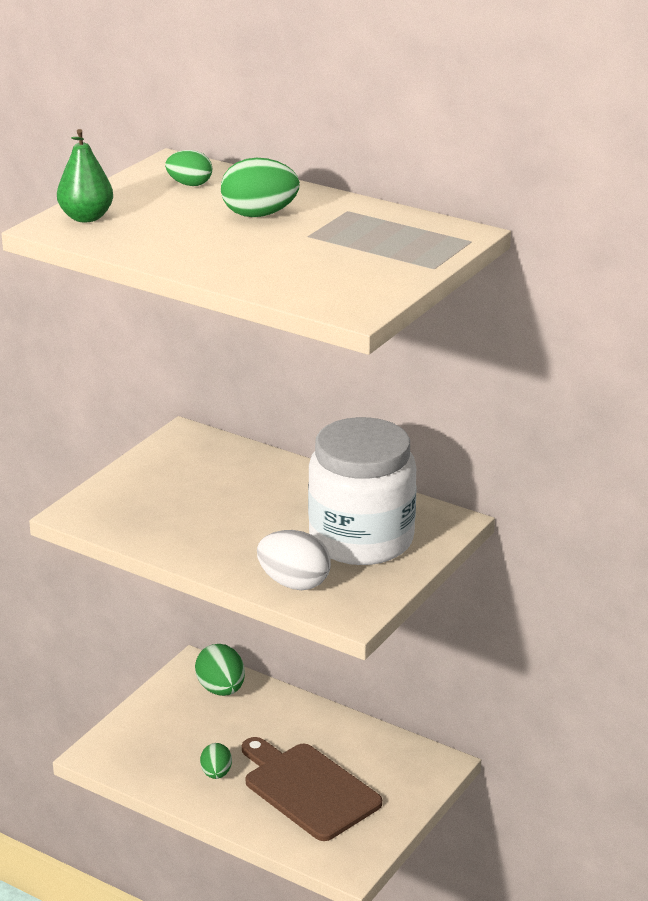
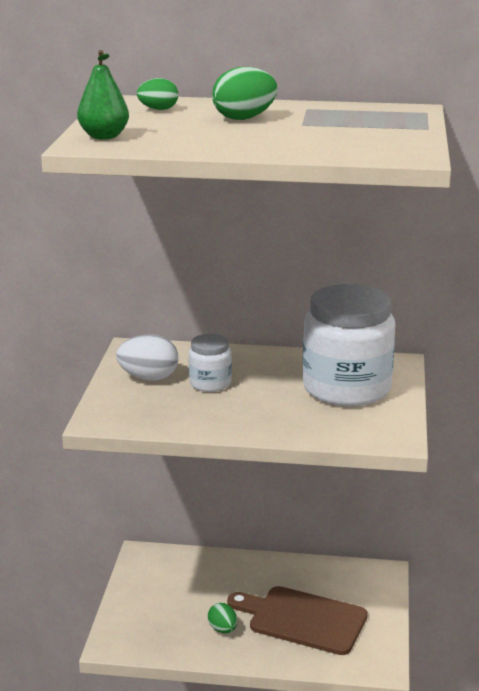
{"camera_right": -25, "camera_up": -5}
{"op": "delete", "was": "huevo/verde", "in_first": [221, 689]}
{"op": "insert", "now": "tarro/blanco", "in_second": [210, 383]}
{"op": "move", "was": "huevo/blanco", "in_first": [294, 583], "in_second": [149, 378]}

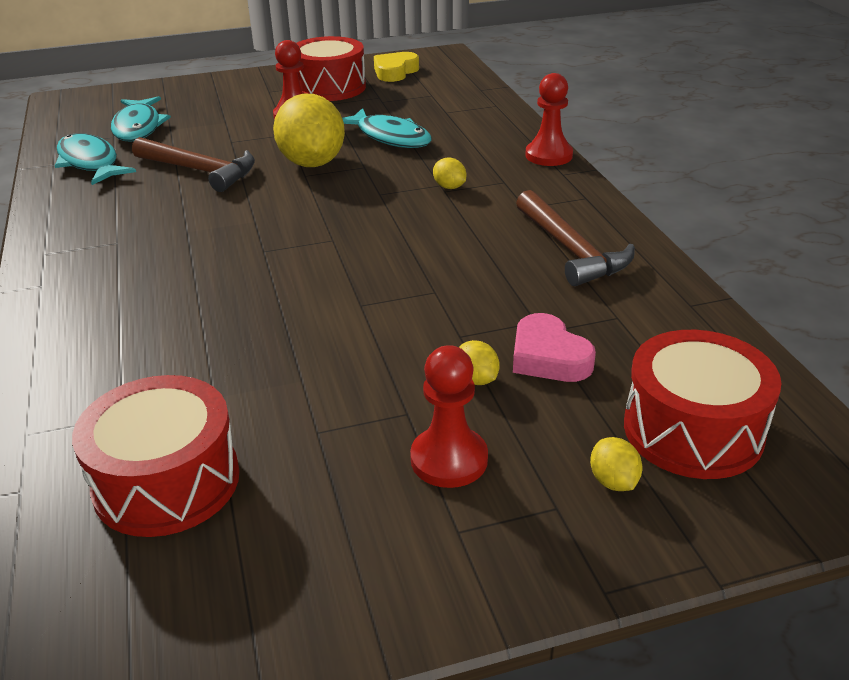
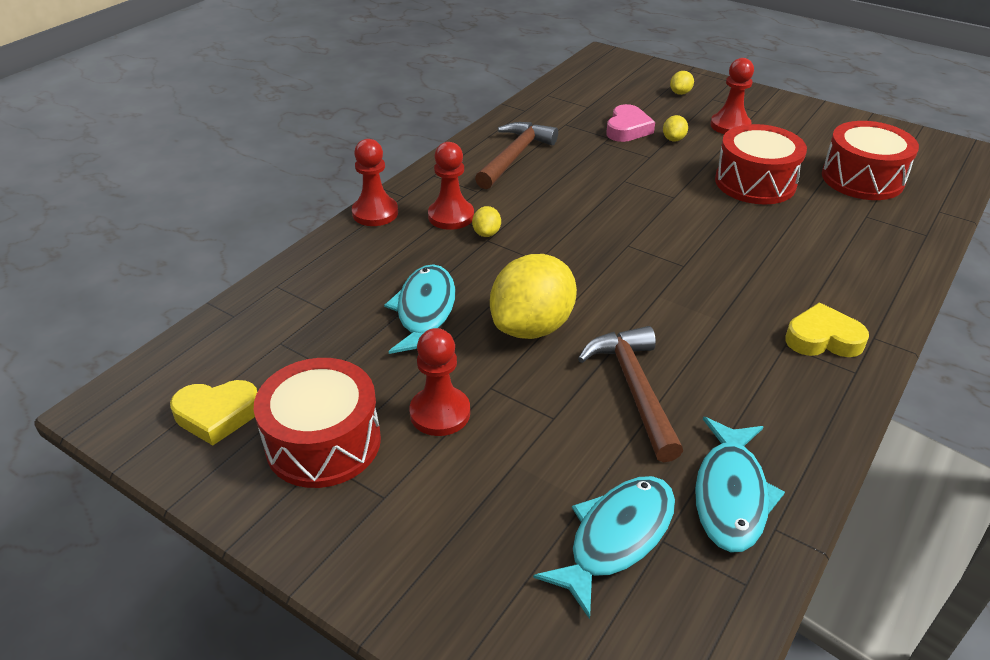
{"camera_right": -130, "camera_up": 5}
{"op": "insert", "now": "peón/rojo", "in_second": [451, 216]}
{"op": "insert", "now": "corazón/amarillo", "in_second": [823, 338]}
{"op": "move", "was": "tambor/rojo", "in_first": [693, 430], "in_second": [755, 182]}

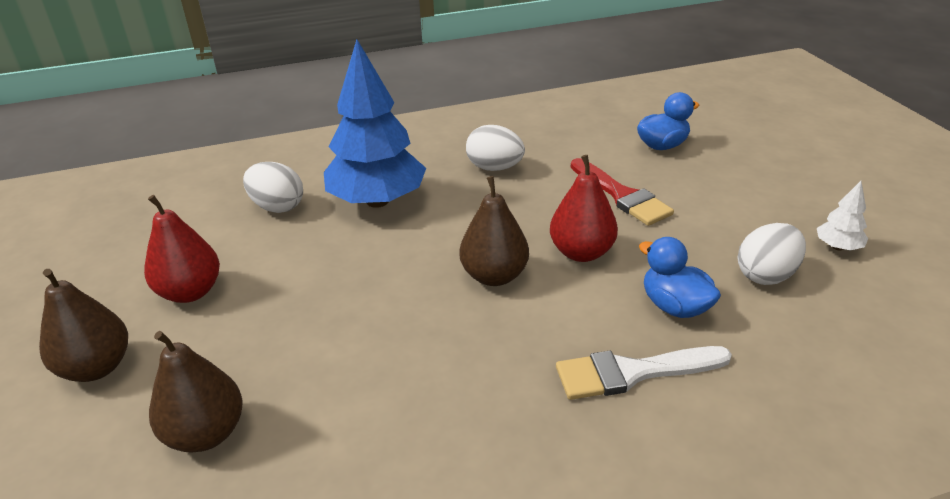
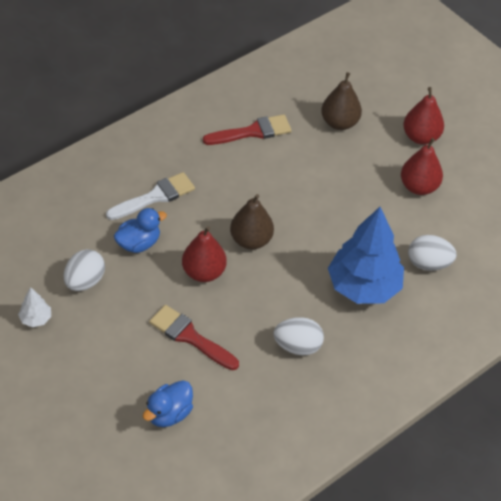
{"camera_right": 155, "camera_up": 15}
{"op": "insert", "now": "pincel/rojo", "in_second": [252, 132]}
{"op": "recolor", "was": "pera/marrón", "now": "pera/rojo", "in_first": [96, 367], "in_second": [421, 137]}
{"op": "rotate", "was": "pato/azul", "in_first": [674, 306], "in_second": [139, 243], "clockwise": -60}

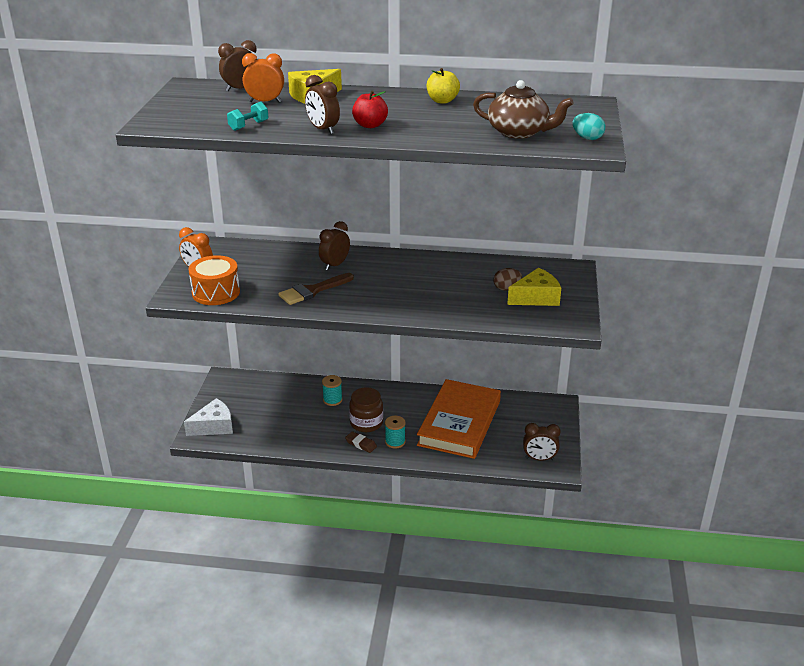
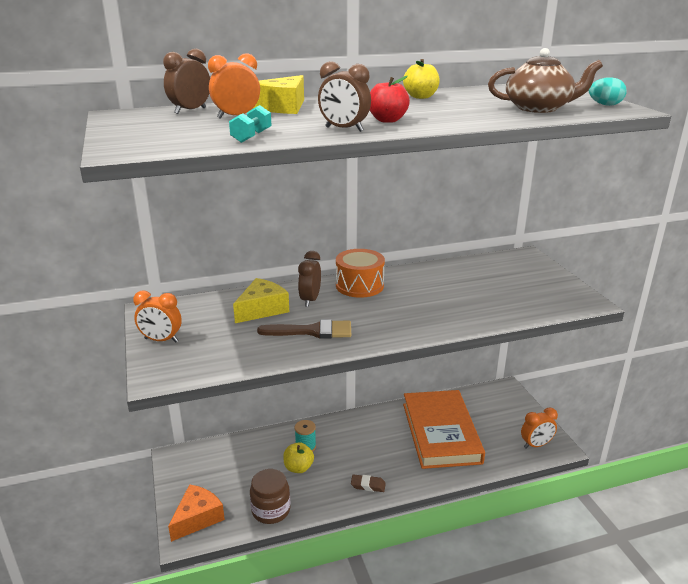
{"camera_right": -25, "camera_up": -5}
{"op": "delete", "was": "carrete/turquesa", "in_first": [395, 442]}
{"op": "delete", "was": "huevo/marrón", "in_first": [506, 288]}
{"op": "insert", "now": "manzana/amarillo", "in_second": [298, 468]}
{"op": "move", "was": "tambor/naranja", "in_first": [216, 292], "in_second": [359, 285]}
{"op": "move", "was": "tarro/marrón", "in_first": [366, 423], "in_second": [271, 510]}
{"op": "move", "was": "queso/amarillo", "in_first": [536, 297], "in_second": [262, 309]}
{"op": "recolor", "was": "queso/blanco", "now": "queso/naranja", "in_first": [214, 426], "in_second": [197, 518]}
{"op": "recolor", "was": "despertador/marrón", "now": "despertador/naranja", "in_first": [539, 459], "in_second": [536, 445]}
{"op": "rotate", "was": "pincel/marrón", "in_first": [312, 291], "in_second": [312, 331], "clockwise": -120}

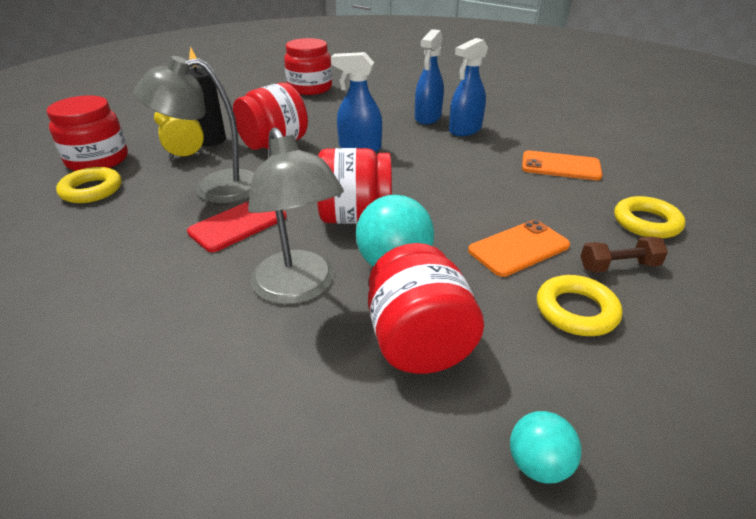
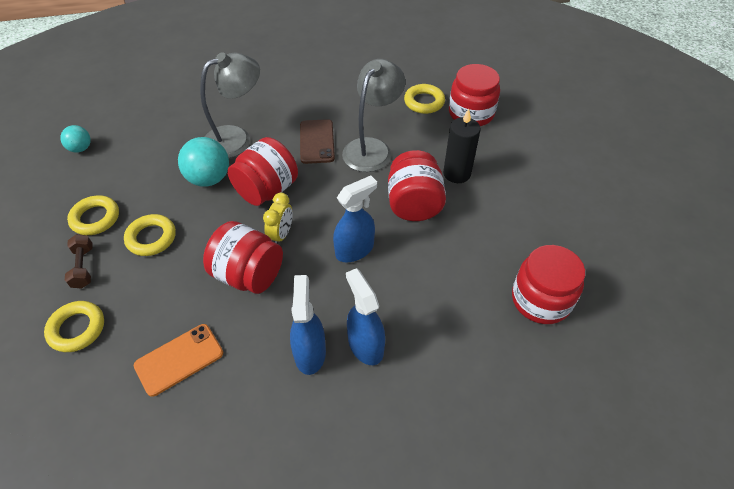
{"camera_right": 130, "camera_up": 15}
{"op": "move", "was": "despertador/amarillo", "in_first": [186, 156], "in_second": [281, 235]}
{"op": "move", "was": "tarro/rojo", "in_first": [418, 342], "in_second": [248, 275]}
{"op": "replace", "was": "móvil/naranja", "now": "anillo/amarillo", "in_first": [519, 248], "in_second": [151, 238]}
{"op": "recolor", "was": "móvil/rojo", "now": "móvil/marrón", "in_first": [238, 224], "in_second": [317, 141]}
{"op": "rotate", "was": "lámpara/gris", "in_first": [299, 288], "in_second": [236, 138], "clockwise": 135}
{"op": "rotate", "was": "mancuerna/marrón", "in_first": [618, 266], "in_second": [83, 267], "clockwise": -45}

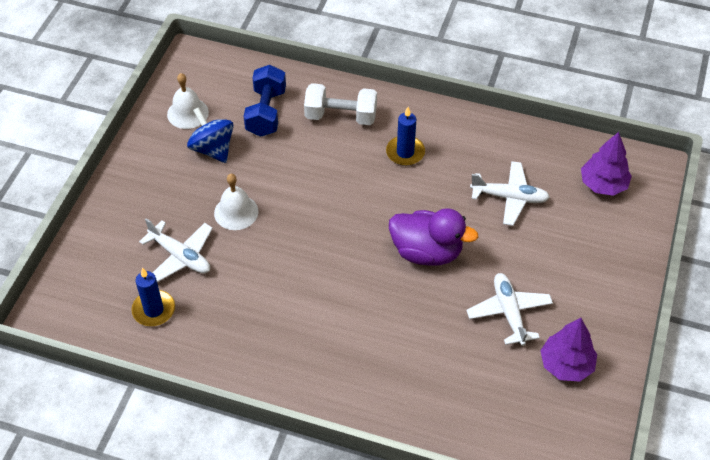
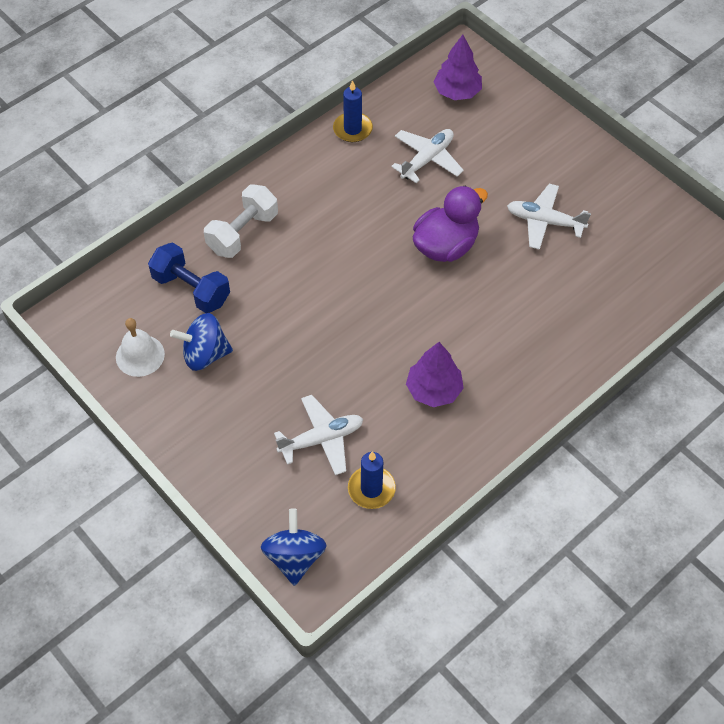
{"camera_right": -60, "camera_up": 5}
{"op": "delete", "was": "campana/blanco", "in_first": [236, 212]}
{"op": "insert", "now": "peonza/azul", "in_second": [294, 557]}
{"op": "move", "was": "vela/azul", "in_first": [405, 152], "in_second": [352, 129]}
{"op": "move", "was": "árbol/morado", "in_first": [566, 365], "in_second": [434, 390]}

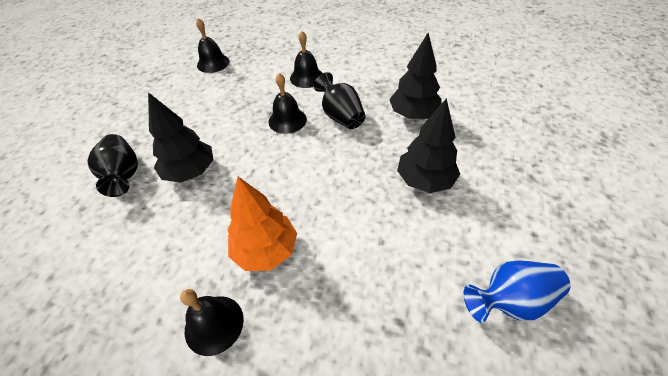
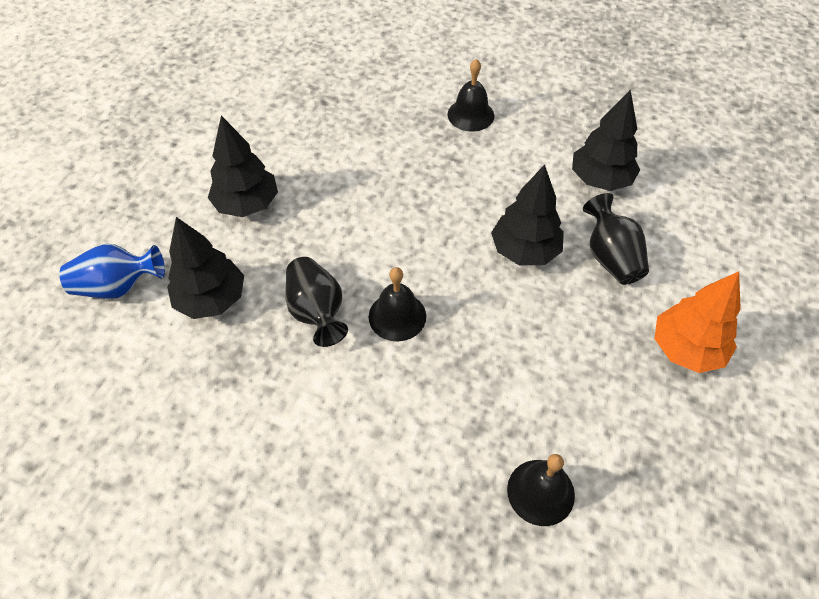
{"camera_right": -175, "camera_up": 5}
{"op": "delete", "was": "campana/negro", "in_first": [306, 77]}
{"op": "insert", "now": "árbol/negro", "in_second": [600, 180]}
{"op": "move", "was": "árbol/naranja", "in_first": [266, 250], "in_second": [686, 349]}
{"op": "move", "was": "florero/azul", "in_first": [510, 300], "in_second": [118, 286]}

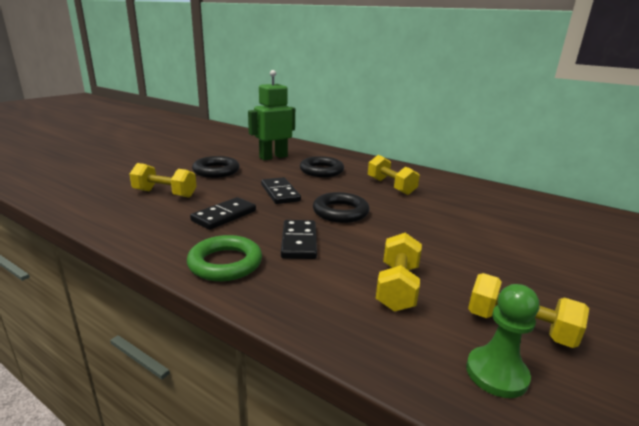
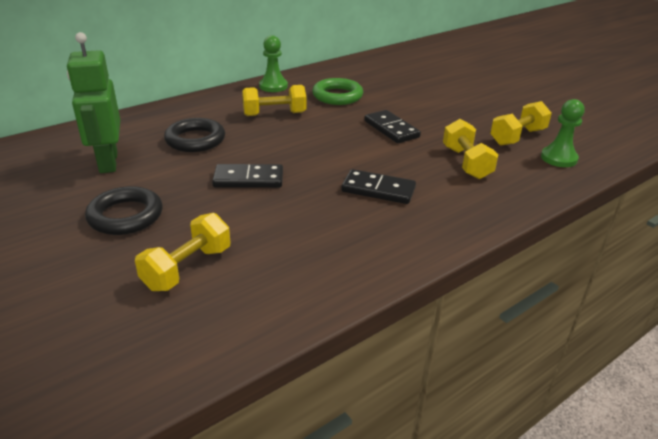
{"camera_right": -70, "camera_up": 10}
{"op": "delete", "was": "anillo/negro", "in_first": [340, 212]}
{"op": "insert", "now": "peón/verde", "in_second": [273, 86]}
{"op": "move", "was": "anillo/verde", "in_first": [225, 263], "in_second": [337, 96]}
{"op": "move", "was": "ficha de dominó/negro", "in_first": [224, 216], "in_second": [391, 129]}
{"op": "rotate", "was": "mancuerna/amarillo", "in_first": [397, 287], "in_second": [466, 163], "clockwise": 45}

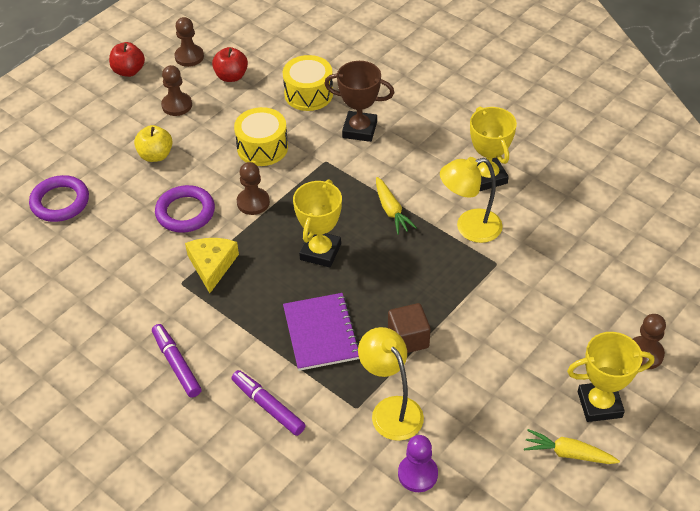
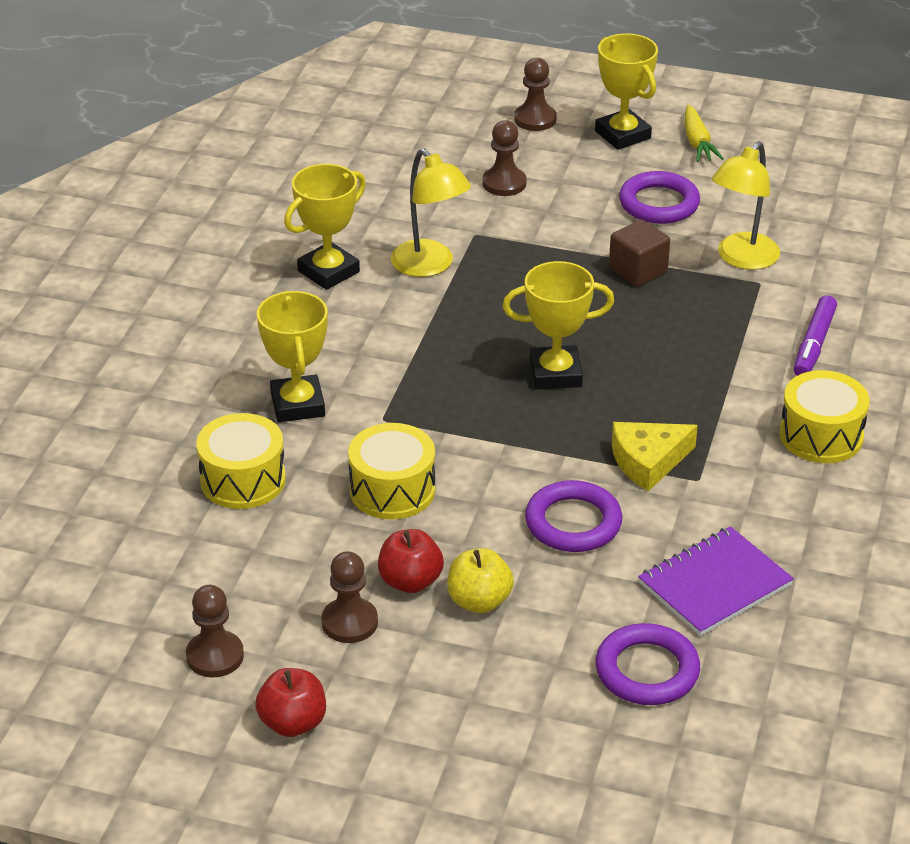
{"camera_right": -115, "camera_up": -10}
{"op": "delete", "was": "zanahoria/amarillo", "in_first": [391, 211]}
{"op": "delete", "was": "peón/morado", "in_first": [417, 474]}
{"op": "insert", "now": "anillo/morado", "in_second": [659, 203]}
{"op": "move", "was": "manzana/rojo", "in_first": [231, 76], "in_second": [410, 581]}
{"op": "move", "was": "peón/marrón", "in_first": [253, 202], "in_second": [504, 183]}
{"op": "move", "was": "cuaderno/morado", "in_first": [321, 333], "in_second": [715, 584]}
{"op": "replace", "was": "rotulador/morado", "now": "tambor/amarillo", "in_first": [177, 364], "in_second": [821, 435]}
{"op": "recolor", "was": "trofeo/marrón", "now": "trofeo/amarillo", "in_first": [359, 130], "in_second": [298, 404]}

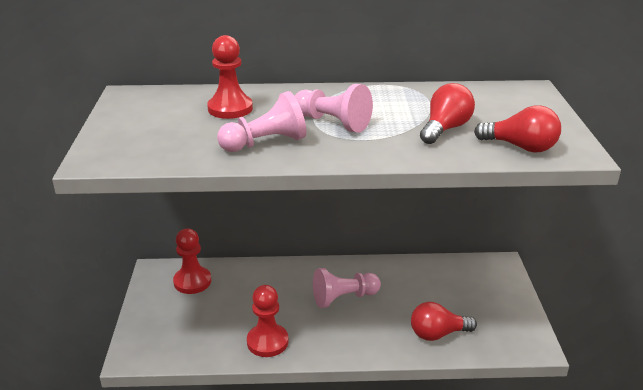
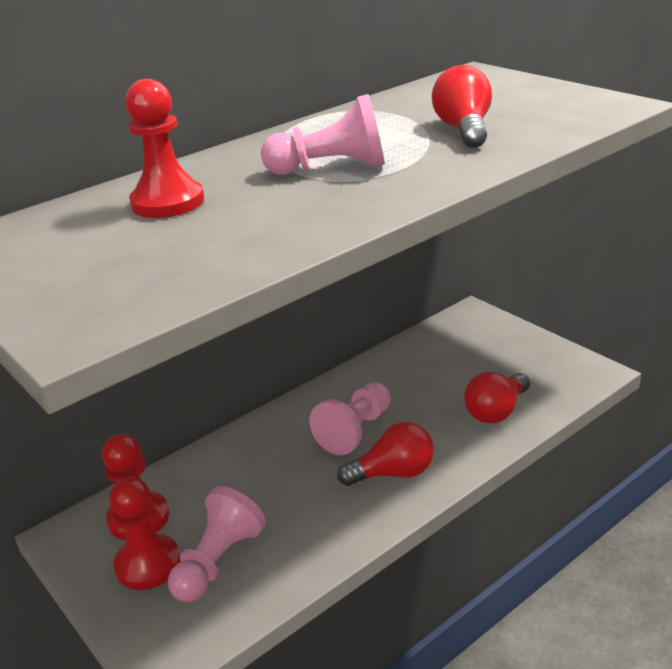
{"camera_right": -35, "camera_up": 0}
{"op": "move", "was": "peón/rosa", "in_first": [265, 143], "in_second": [218, 561]}
{"op": "move", "was": "peón/rojo", "in_first": [267, 342], "in_second": [148, 564]}
{"op": "move", "was": "bombilla/rojo", "in_first": [521, 147], "in_second": [393, 473]}

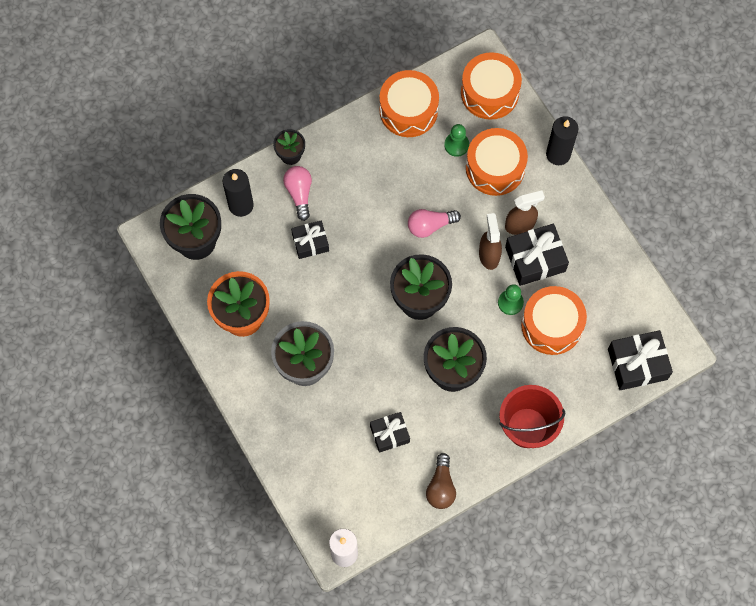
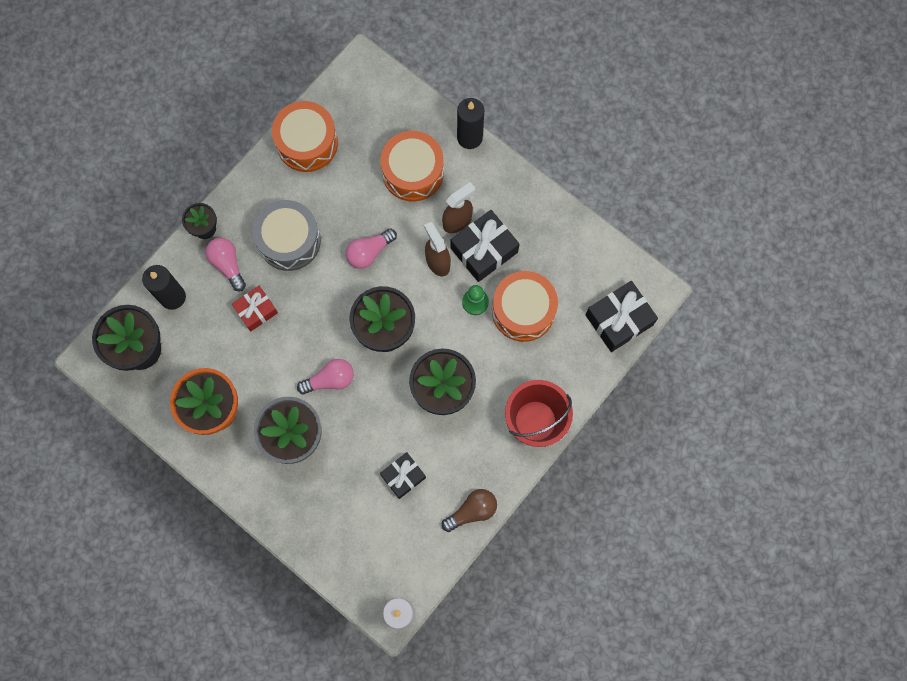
{"camera_right": -20, "camera_up": 5}
{"op": "delete", "was": "peón/verde", "in_first": [456, 145]}
{"op": "delete", "was": "tambor/naranja", "in_first": [489, 92]}
{"op": "insert", "now": "tambor/gris", "in_second": [289, 240]}
{"op": "insert", "now": "bombilla/rosa", "in_second": [330, 380]}
{"op": "recolor", "was": "regalo/negro", "now": "regalo/rojo", "in_first": [310, 242], "in_second": [256, 310]}
{"op": "rotate", "was": "bombilla/marrón", "in_first": [441, 487], "in_second": [472, 511], "clockwise": -105}

